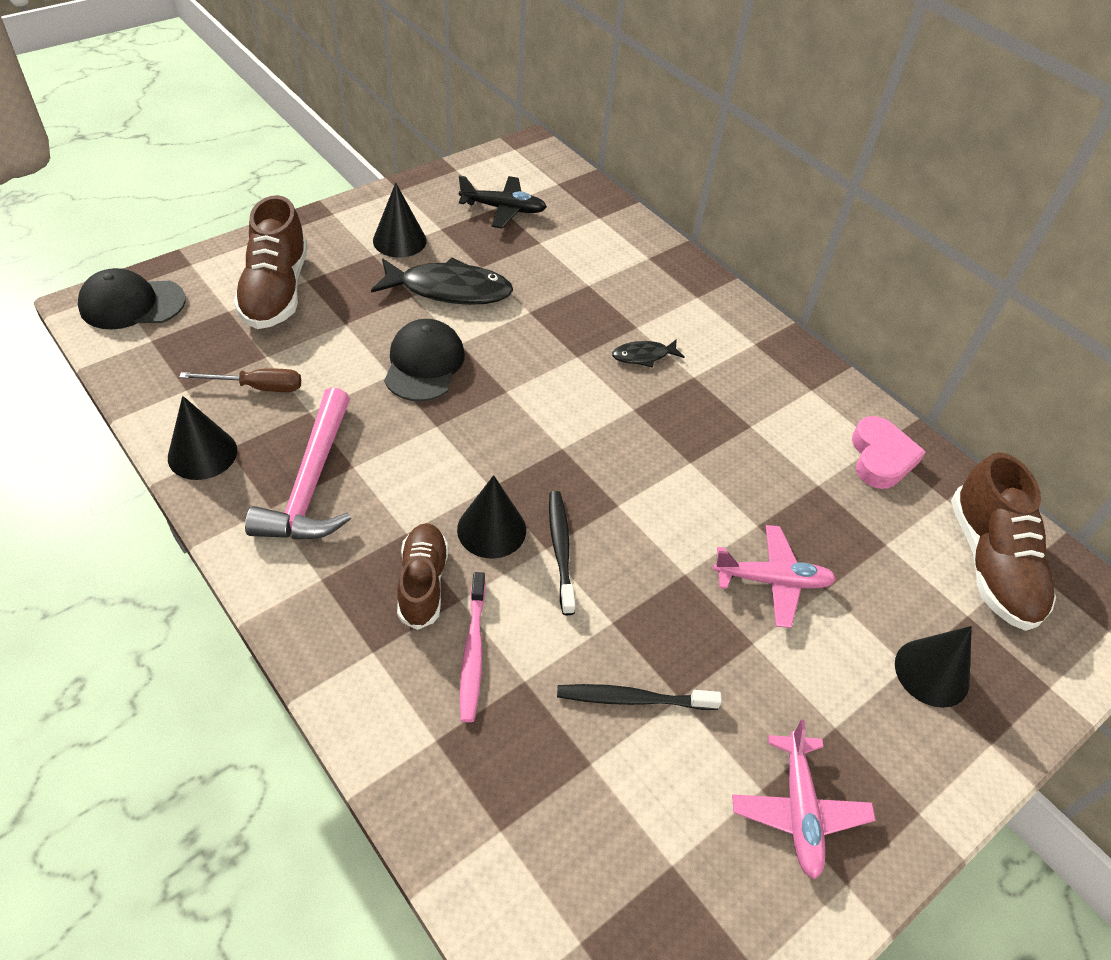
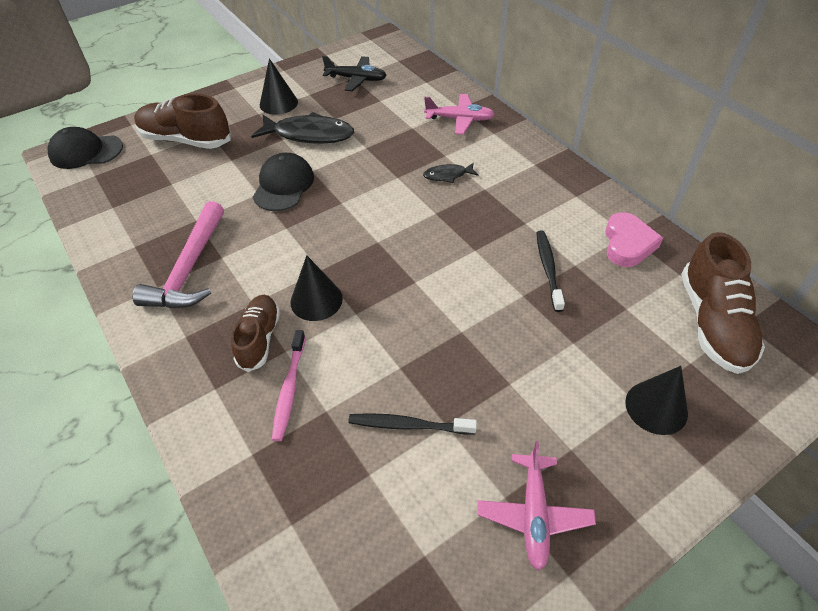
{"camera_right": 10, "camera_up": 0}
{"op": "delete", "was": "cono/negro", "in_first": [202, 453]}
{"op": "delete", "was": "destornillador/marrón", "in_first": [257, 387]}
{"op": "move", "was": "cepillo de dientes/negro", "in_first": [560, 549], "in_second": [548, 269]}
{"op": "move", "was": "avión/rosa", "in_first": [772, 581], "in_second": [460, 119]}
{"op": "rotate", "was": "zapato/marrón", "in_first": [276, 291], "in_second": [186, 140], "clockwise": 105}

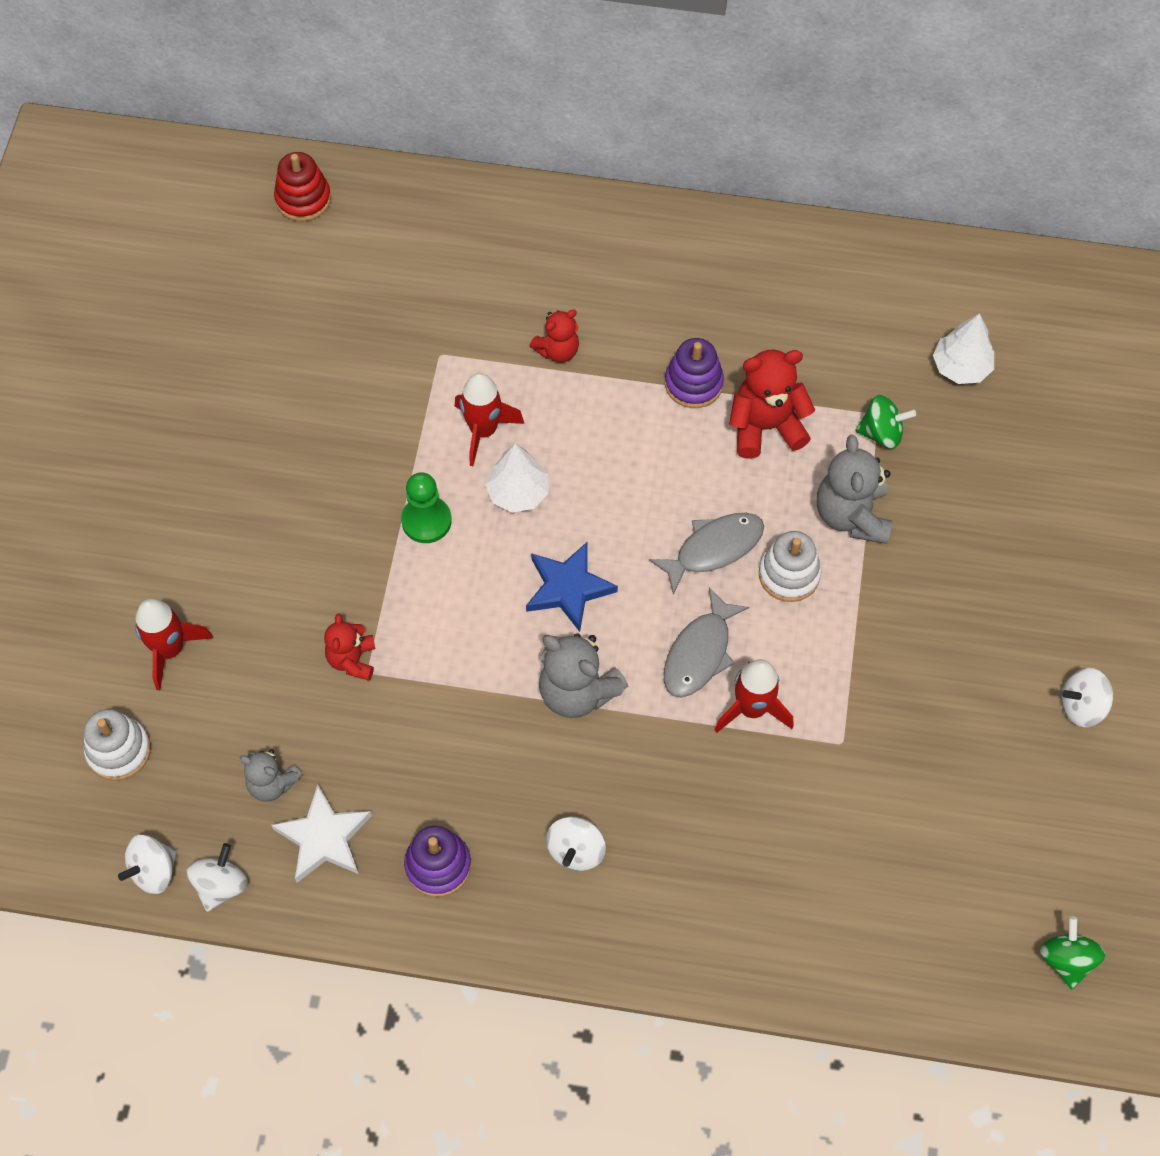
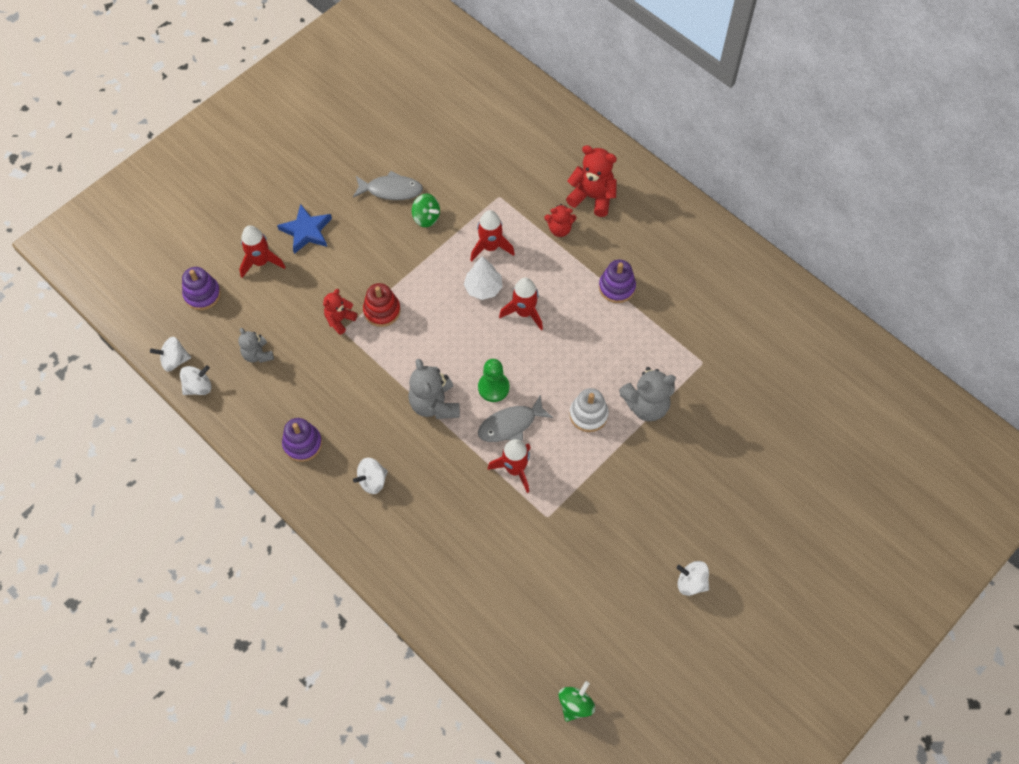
{"camera_right": 35, "camera_up": 0}
{"op": "delete", "was": "estrella/blanco", "in_first": [324, 838]}
{"op": "delete", "was": "árbol/blanco", "in_first": [961, 367]}
{"op": "insert", "now": "cohete/rojo", "in_second": [524, 312]}
{"op": "move", "was": "juguete apilable/rojo", "in_first": [303, 199], "in_second": [382, 311]}
{"op": "move", "was": "peón/verde", "in_first": [426, 521], "in_second": [493, 387]}
{"op": "move", "was": "estrella/azul", "in_first": [568, 588], "in_second": [306, 231]}
{"op": "move", "was": "pez/gris", "in_first": [713, 549], "in_second": [391, 190]}
{"op": "move", "was": "osito/rojo", "in_first": [765, 427], "in_second": [592, 197]}
{"op": "move", "was": "peonza/verde", "in_first": [881, 433], "in_second": [426, 218]}
{"op": "recolor", "was": "juguete apilable/blanco", "now": "juguete apilable/morado", "in_first": [119, 750], "in_second": [202, 294]}
{"op": "rotate", "was": "osito/gris", "in_first": [851, 515], "in_second": [646, 405], "clockwise": -135}

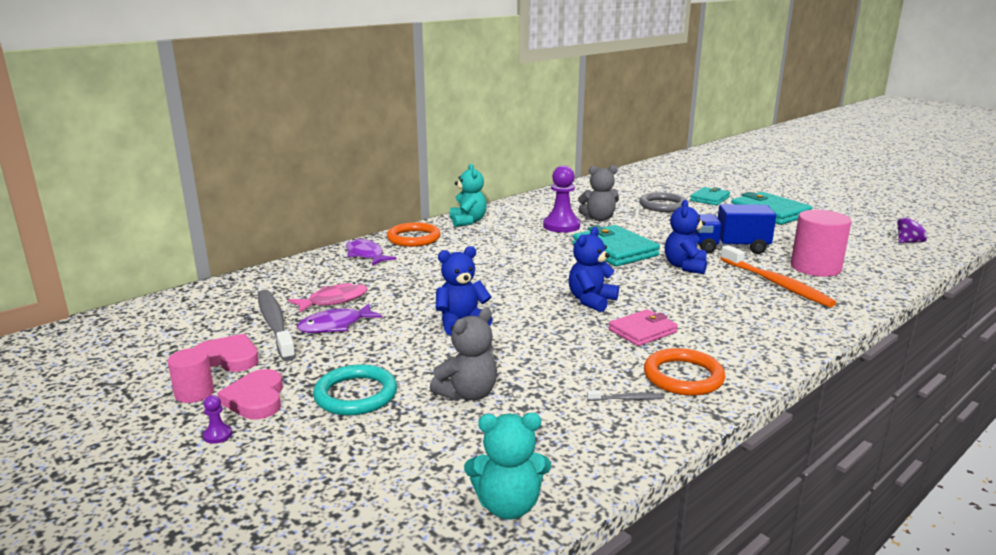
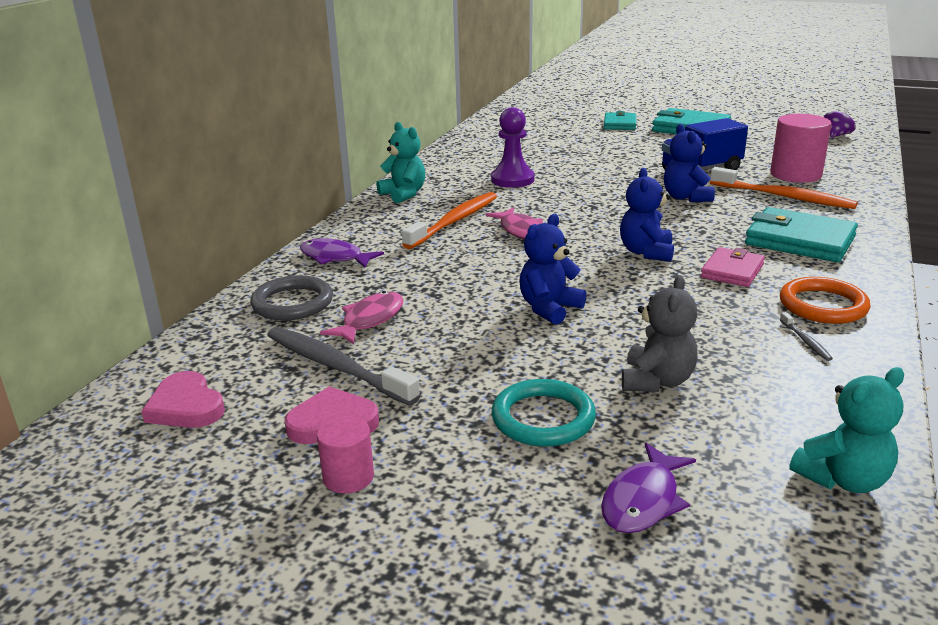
{"camera_right": -25, "camera_up": 5}
{"op": "delete", "was": "peón/morado", "in_first": [218, 435]}
{"op": "delete", "was": "anillo/naranja", "in_first": [413, 238]}
{"op": "delete", "was": "osito/gris", "in_first": [598, 218]}
{"op": "insert", "now": "cepillo de dientes/naranja", "in_second": [454, 221]}
{"op": "insert", "now": "pez/rosa", "in_second": [521, 231]}
{"op": "move", "was": "corazón/rosa", "in_first": [256, 399], "in_second": [186, 406]}
{"op": "move", "was": "pez/morado", "in_first": [335, 326], "in_second": [643, 500]}
{"op": "move", "was": "cartera/turquesa", "in_first": [614, 250], "in_second": [799, 241]}
{"op": "move", "was": "anillo/gris", "in_first": [662, 205], "in_second": [292, 303]}
{"op": "rotate", "was": "cepillo de dientes/gris", "in_first": [627, 399], "in_second": [805, 341], "clockwise": 105}

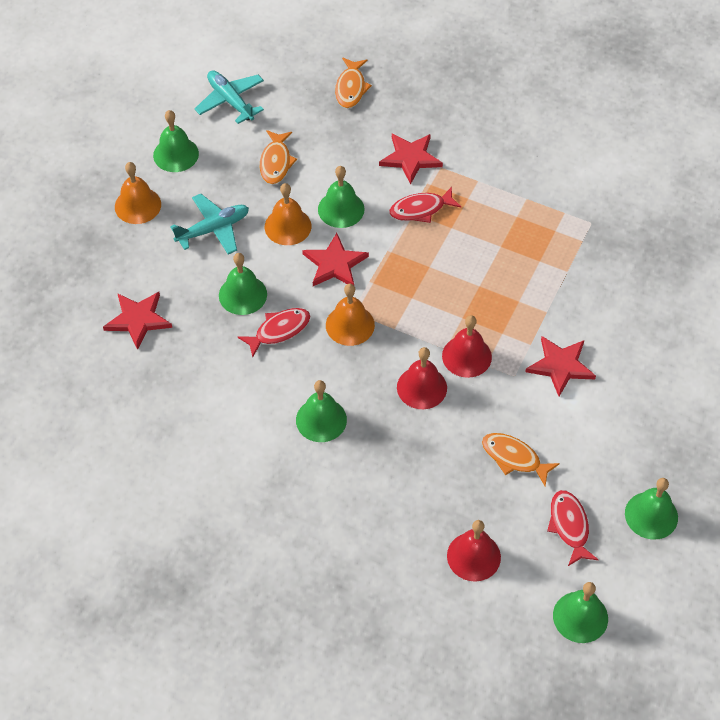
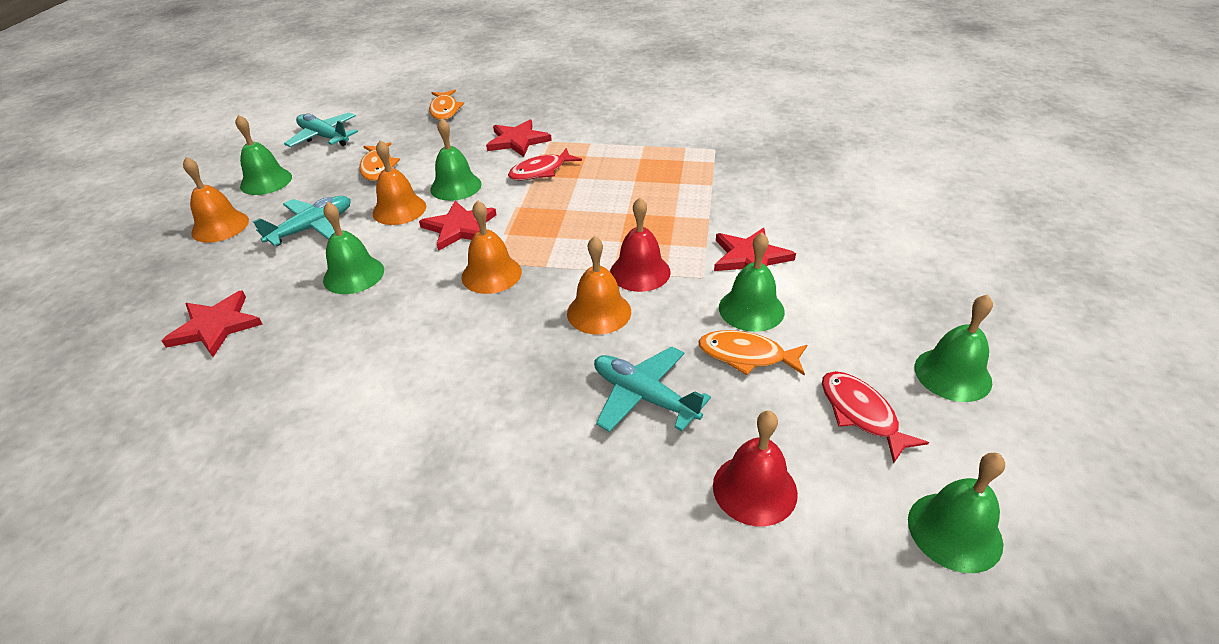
{"camera_right": -15, "camera_up": -15}
{"op": "delete", "was": "pez/rojo", "in_first": [279, 331]}
{"op": "insert", "now": "avión/turquesa", "in_second": [644, 397]}
{"op": "move", "was": "campana/verde", "in_first": [321, 420], "in_second": [751, 309]}
{"op": "recolor", "was": "campana/rojo", "now": "campana/naranja", "in_first": [422, 387], "in_second": [599, 312]}

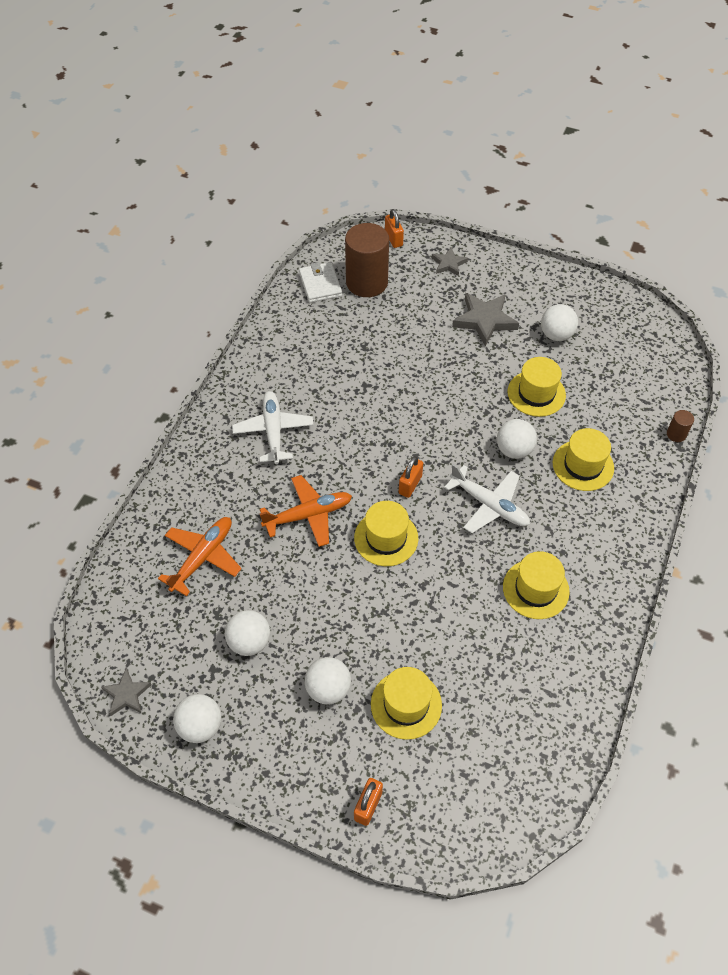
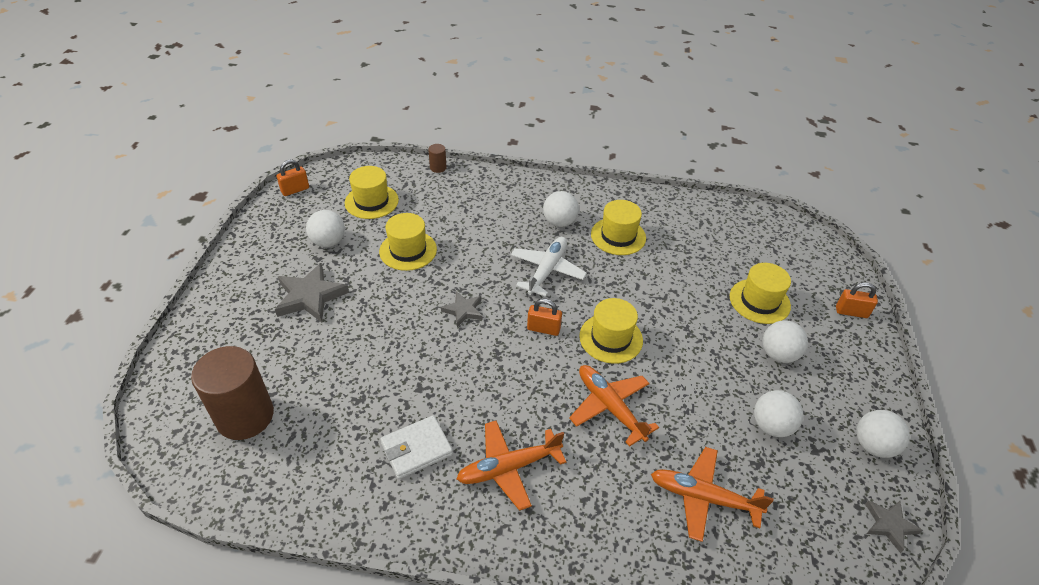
{"camera_right": -105, "camera_up": -10}
{"op": "move", "was": "cartera/blanco", "in_first": [320, 285], "in_second": [416, 449]}
{"op": "move", "was": "candado/naranja", "in_first": [393, 239], "in_second": [295, 190]}
{"op": "move", "was": "estrella/gris", "in_first": [448, 264], "in_second": [463, 310]}
{"op": "move", "was": "pelota/blanco", "in_first": [514, 450], "in_second": [559, 222]}
{"op": "move", "was": "sombrero/amarillo", "in_first": [583, 465], "in_second": [371, 201]}
{"op": "recolor", "was": "avión/blanco", "now": "avión/naranja", "in_first": [273, 431], "in_second": [509, 468]}

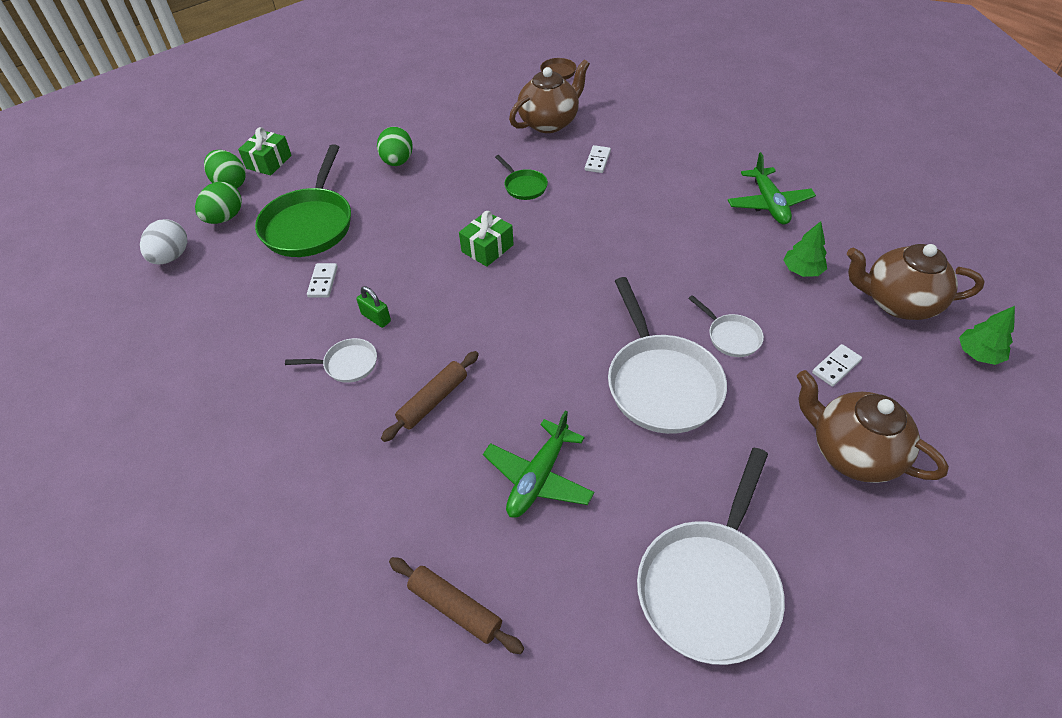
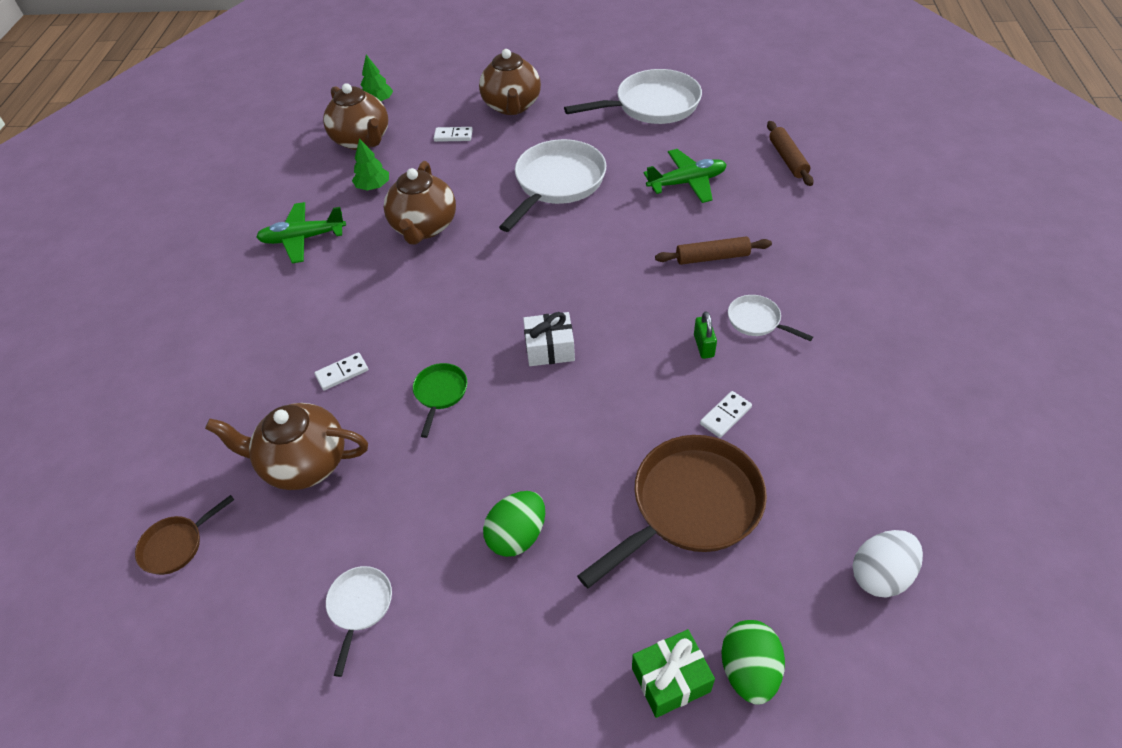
{"camera_right": -135, "camera_up": 0}
{"op": "delete", "was": "huevo/verde", "in_first": [225, 218]}
{"op": "insert", "now": "tetera/marrón", "in_second": [424, 227]}
{"op": "move", "was": "sartén/blanco", "in_first": [731, 336], "in_second": [360, 606]}
{"op": "recolor", "was": "sartén/verde", "now": "sartén/marrón", "in_first": [310, 224], "in_second": [690, 506]}
{"op": "recolor", "was": "regalo/verde", "now": "regalo/blanco", "in_first": [487, 248], "in_second": [550, 348]}
{"op": "rotate", "was": "avión/verde", "in_first": [768, 203], "in_second": [303, 238], "clockwise": -135}

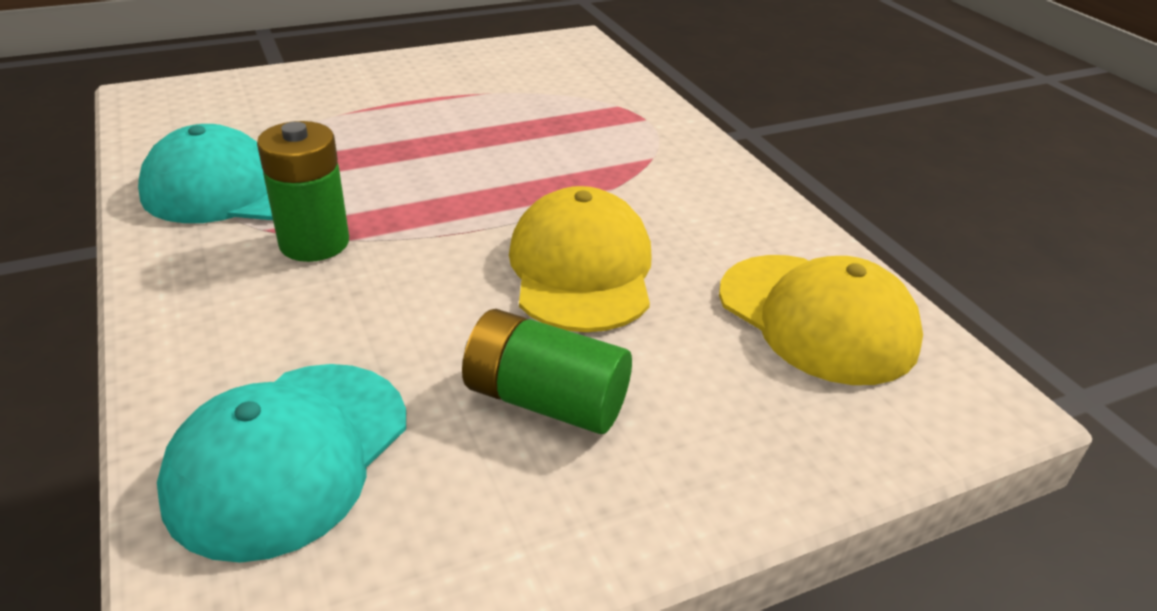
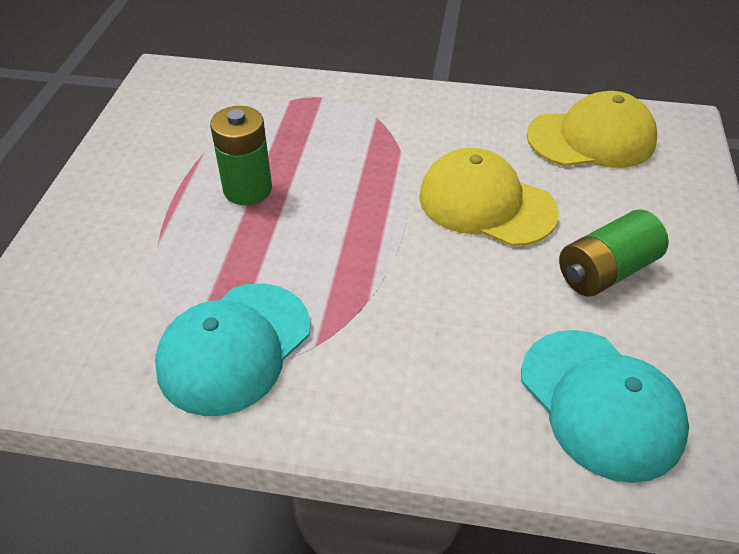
{"camera_right": -55, "camera_up": 10}
{"op": "move", "was": "pila/verde", "in_first": [314, 243], "in_second": [247, 189]}

